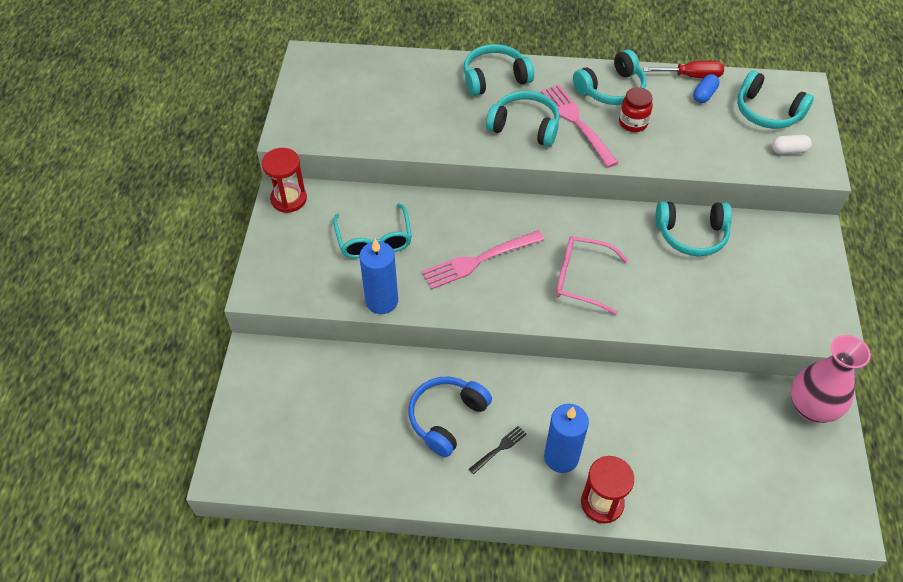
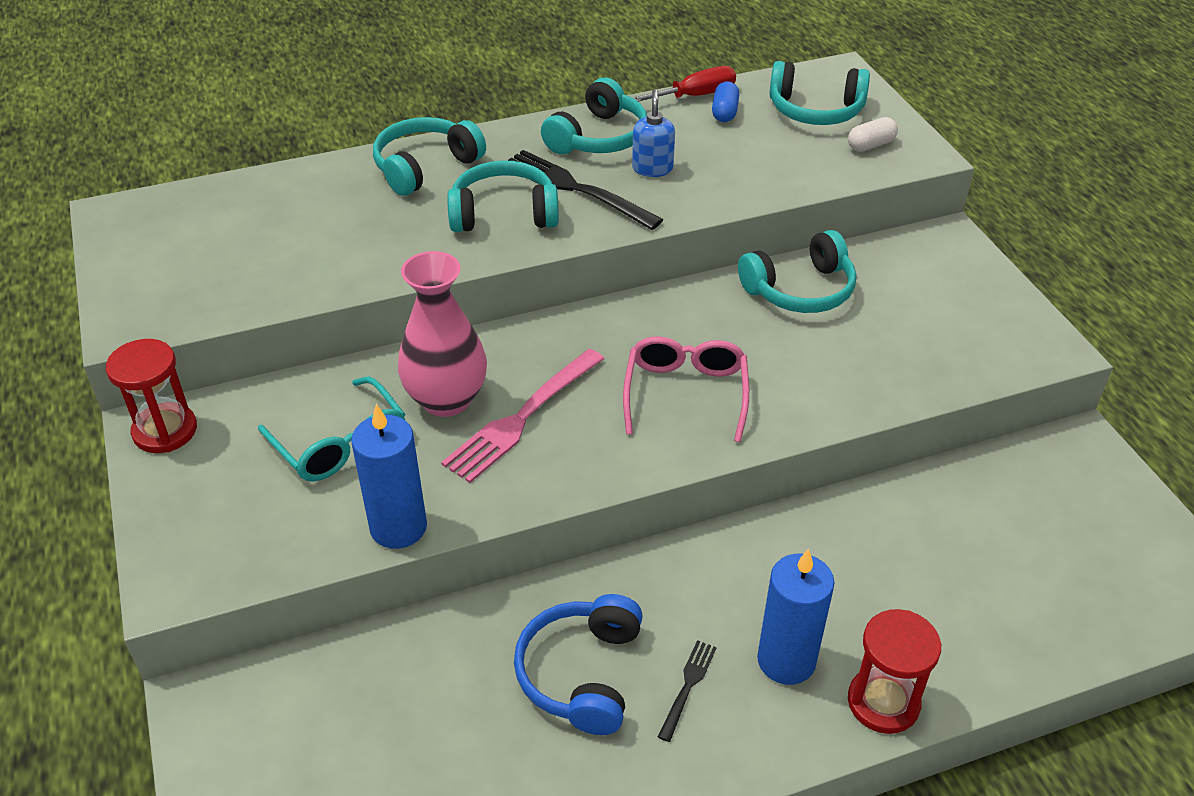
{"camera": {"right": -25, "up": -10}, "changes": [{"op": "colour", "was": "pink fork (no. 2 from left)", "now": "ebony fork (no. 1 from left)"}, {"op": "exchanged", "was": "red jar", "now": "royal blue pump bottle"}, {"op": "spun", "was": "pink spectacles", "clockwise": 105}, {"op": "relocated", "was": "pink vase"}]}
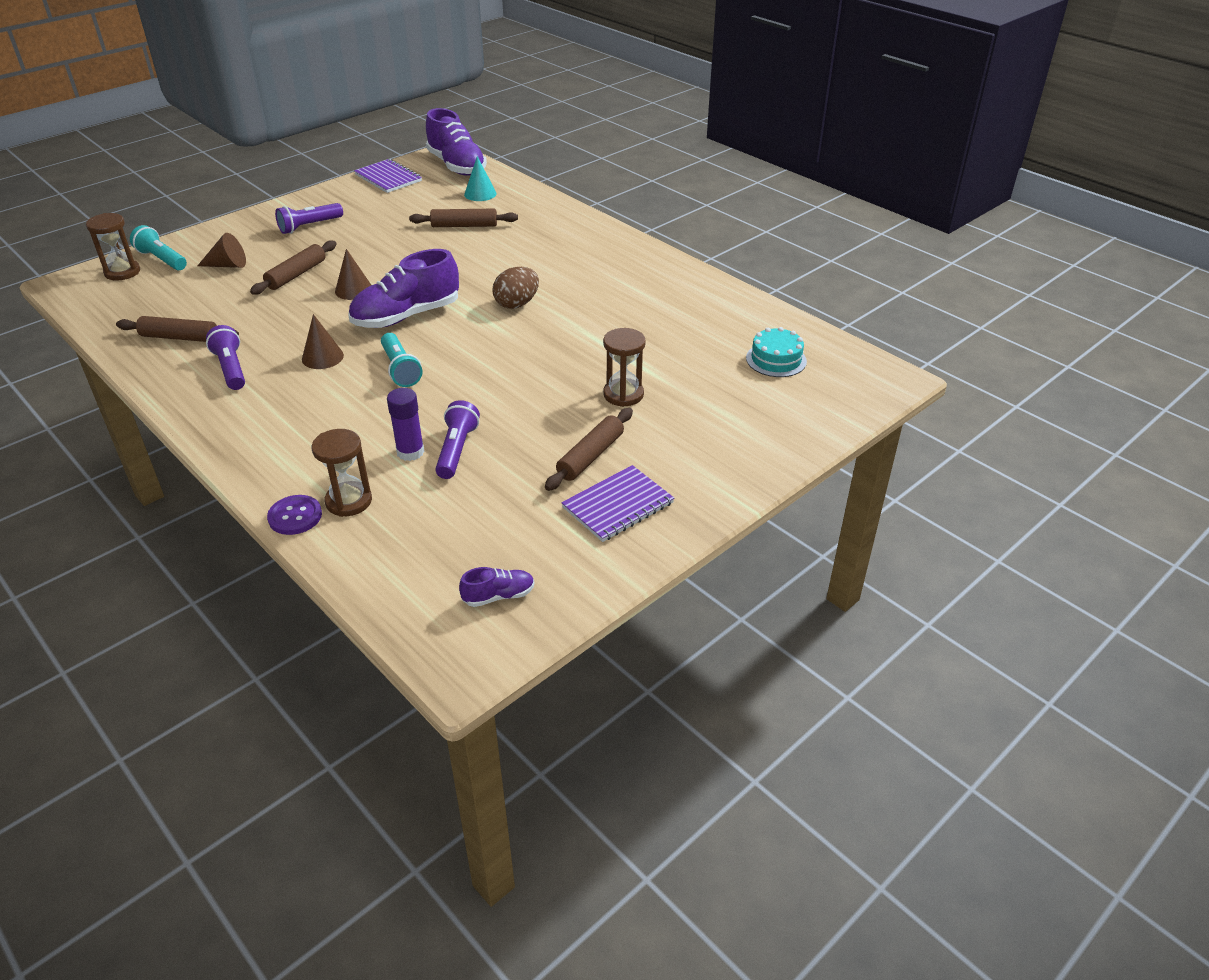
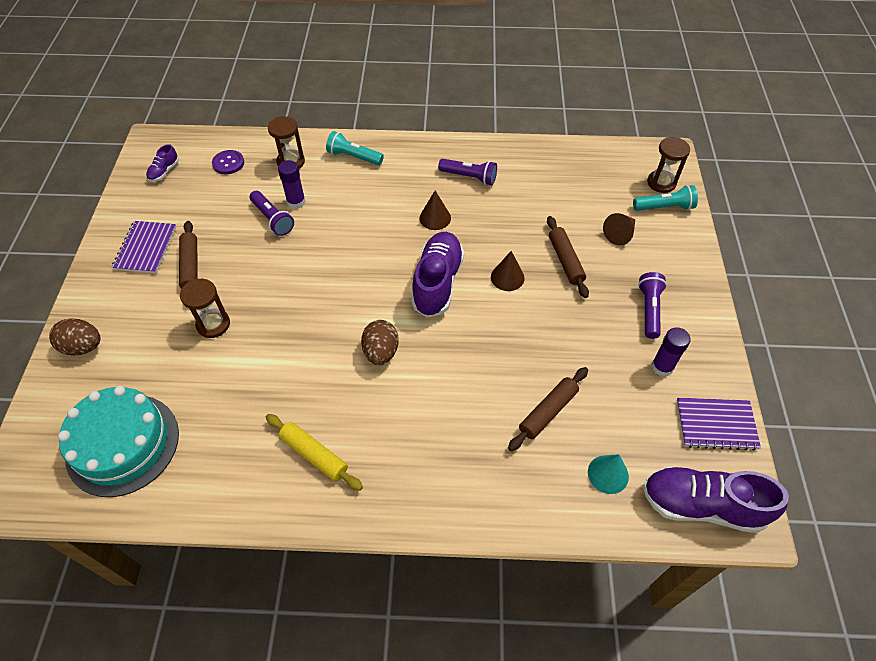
{"camera": {"right": 135, "up": 15}, "changes": [{"op": "missing", "was": "brown dough roller (no. 1 from left)"}, {"op": "size", "was": "turquoise cake", "ratio": 1.89}, {"op": "relocated", "was": "turquoise pocket torch (no. 2 from left in the first image)", "now": "turquoise pocket torch (no. 1 from left)"}, {"op": "relocated", "was": "purple button"}, {"op": "appeared", "now": "brown egg (no. 1 from left)"}, {"op": "appeared", "now": "purple stick of glue (no. 2 from left)"}, {"op": "appeared", "now": "yellow dough roller"}]}
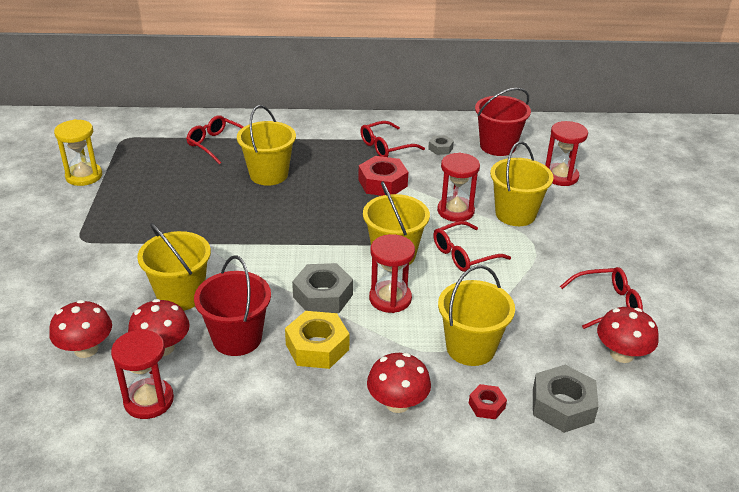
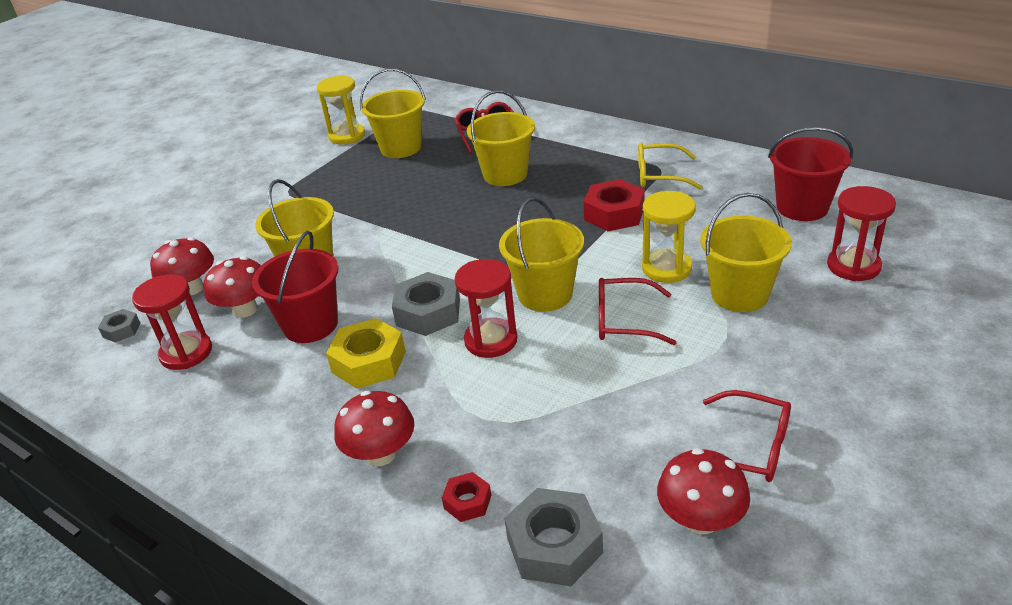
{"camera": {"right": 40, "up": 0}, "changes": [{"op": "colour", "was": "red spectacles (no. 2 from left)", "now": "yellow spectacles"}, {"op": "relocated", "was": "ash-grey hex nut (no. 2 from left in the first image)", "now": "ash-grey hex nut (no. 1 from left)"}, {"op": "colour", "was": "red hourglass (no. 3 from left)", "now": "yellow hourglass (no. 2 from left)"}, {"op": "relocated", "was": "yellow sand bucket (no. 4 from left in the first image)", "now": "yellow sand bucket (no. 2 from left)"}]}
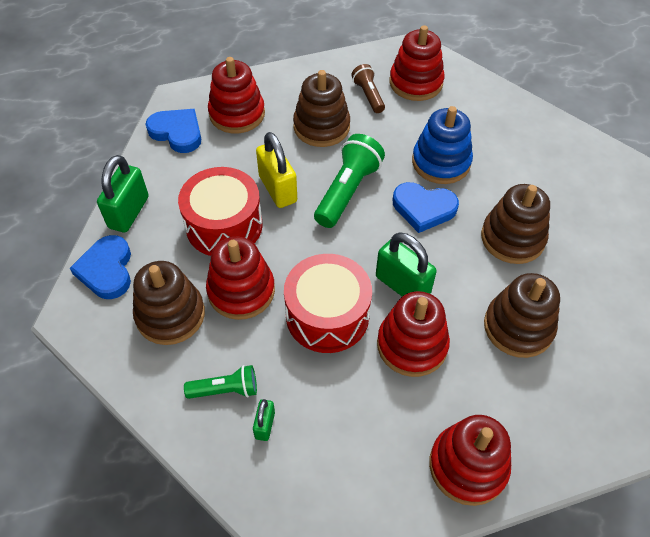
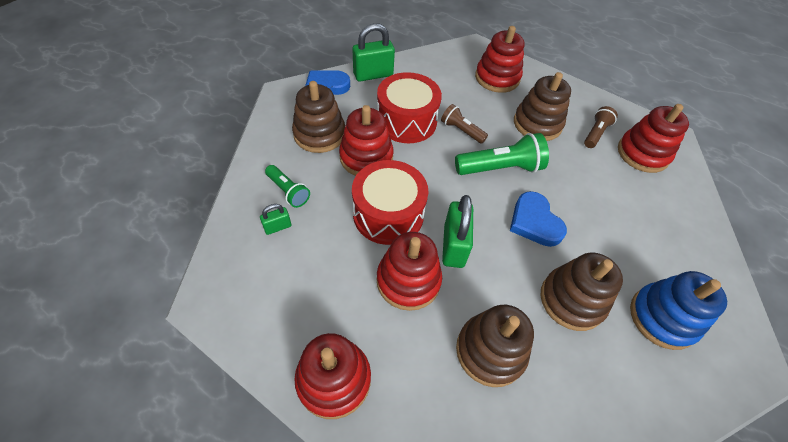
{"camera": {"right": 50, "up": 0}, "changes": [{"op": "relocated", "was": "royal blue stacking toy"}, {"op": "missing", "was": "royal blue heart shape (no. 2 from left)"}, {"op": "exchanged", "was": "yellow padlock", "now": "brown pocket torch (no. 1 from left)"}]}
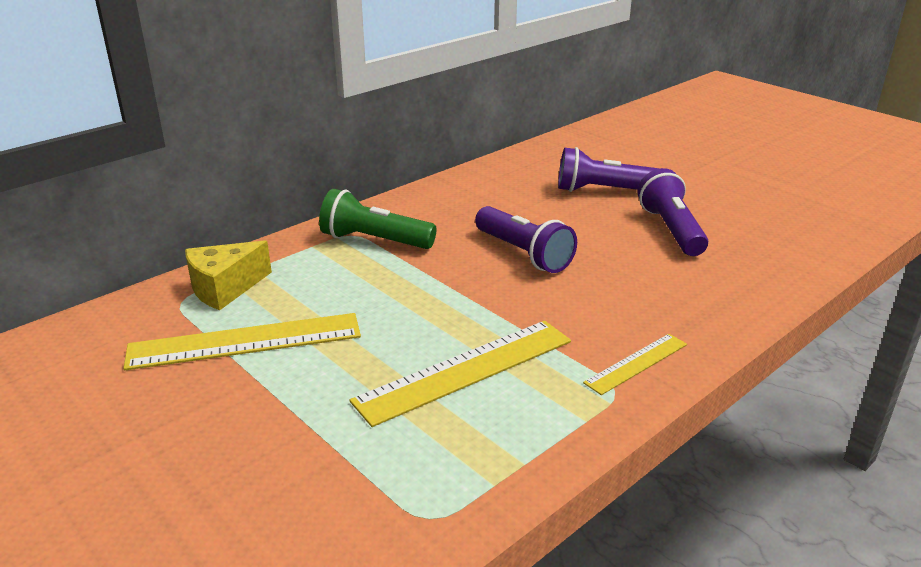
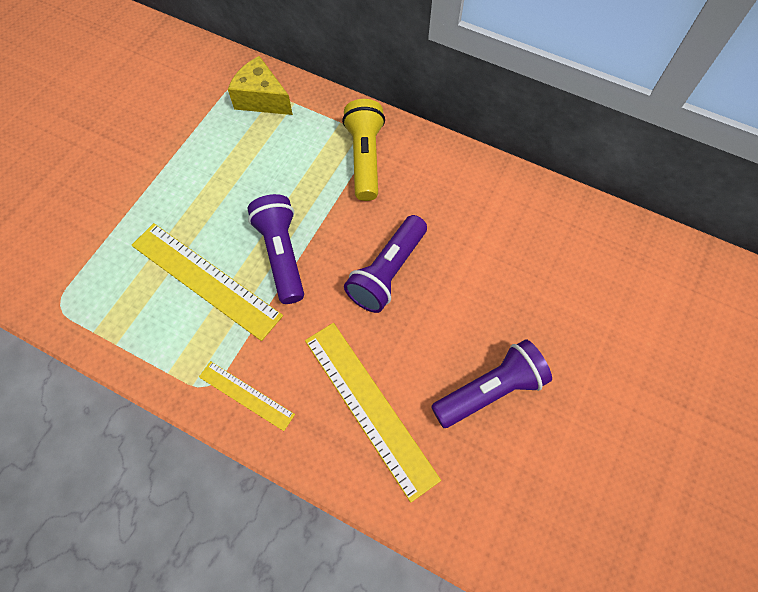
{"camera": {"right": 70, "up": 35}, "changes": [{"op": "relocated", "was": "purple pocket torch (no. 2 from left in the first image)", "now": "purple pocket torch (no. 1 from left)"}, {"op": "colour", "was": "emerald pocket torch", "now": "yellow pocket torch"}, {"op": "relocated", "was": "yellow measuring stick (no. 1 from left in the first image)", "now": "yellow measuring stick (no. 3 from left)"}]}
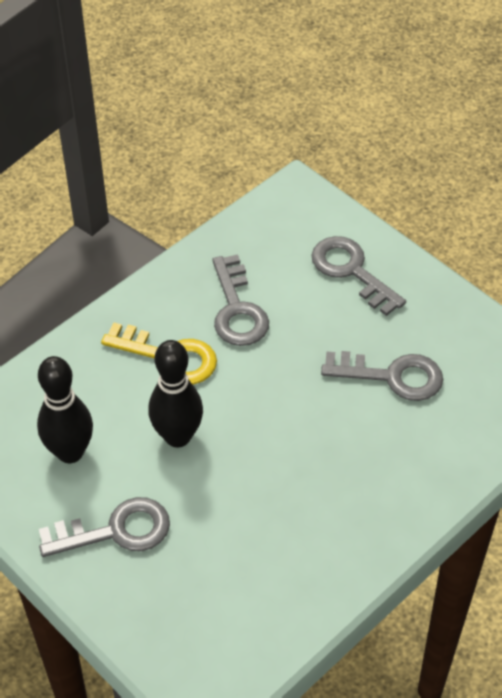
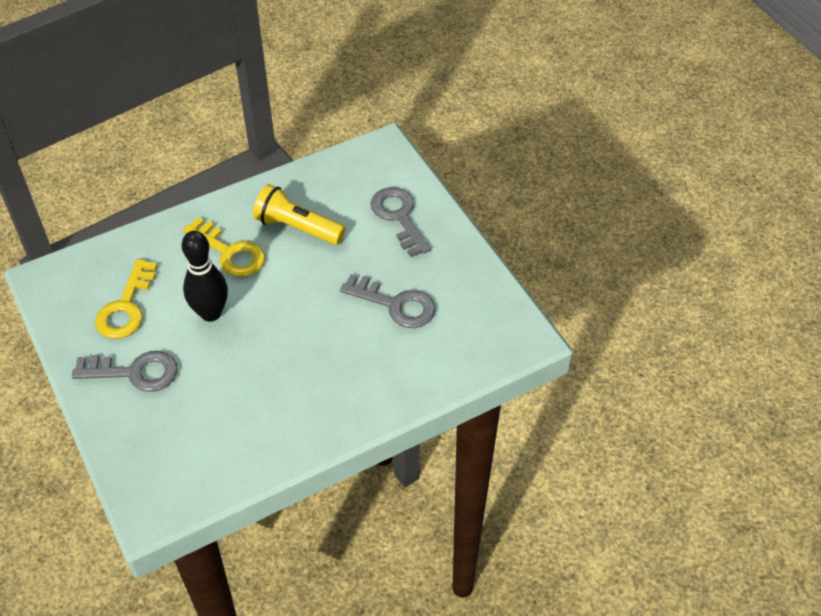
{"camera": {"right": 15, "up": 0}, "changes": [{"op": "exchanged", "was": "ash-grey key (no. 2 from left)", "now": "yellow pocket torch"}, {"op": "exchanged", "was": "ebony bowling pin (no. 1 from left)", "now": "yellow key (no. 1 from left)"}]}
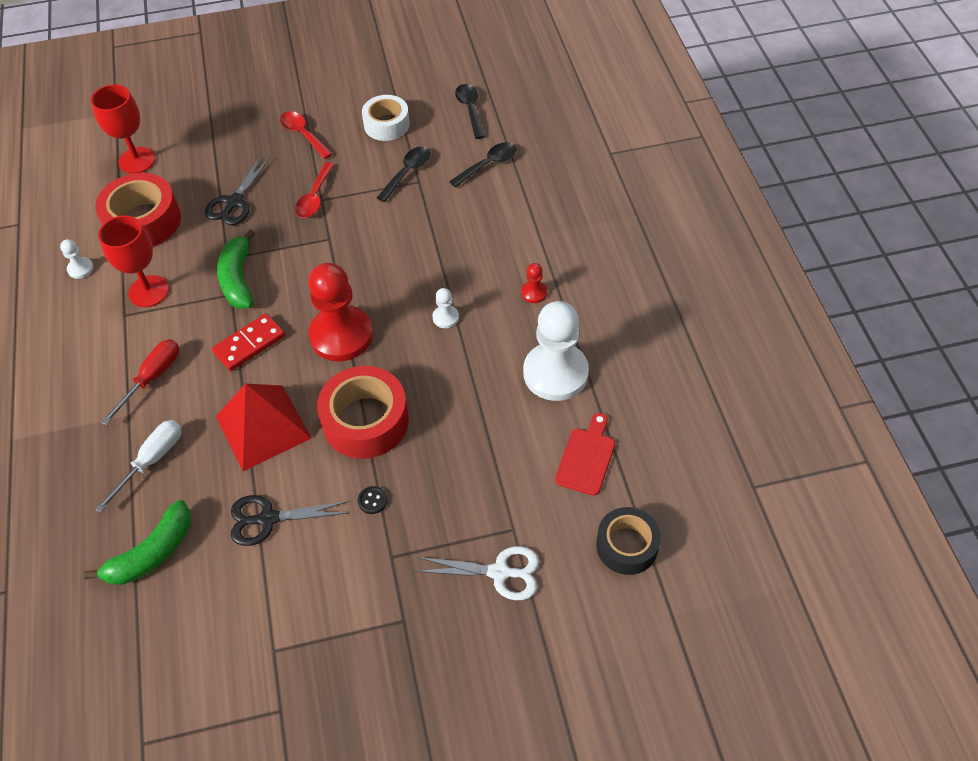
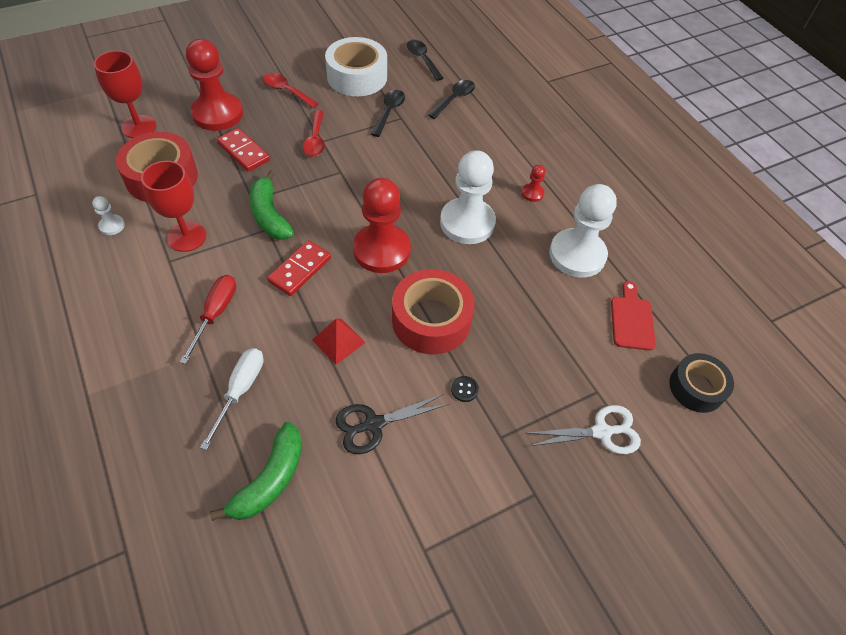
{"camera": {"right": -20, "up": 0}, "changes": [{"op": "size", "was": "pure white roll of tape", "ratio": 1.52}, {"op": "exchanged", "was": "ebony pair of scissors (no. 1 from left)", "now": "red domino (no. 1 from left)"}, {"op": "size", "was": "pure white pawn (no. 2 from left)", "ratio": 2.37}, {"op": "size", "was": "red pyramid shape", "ratio": 0.55}, {"op": "appeared", "now": "red pawn (no. 1 from left)"}]}
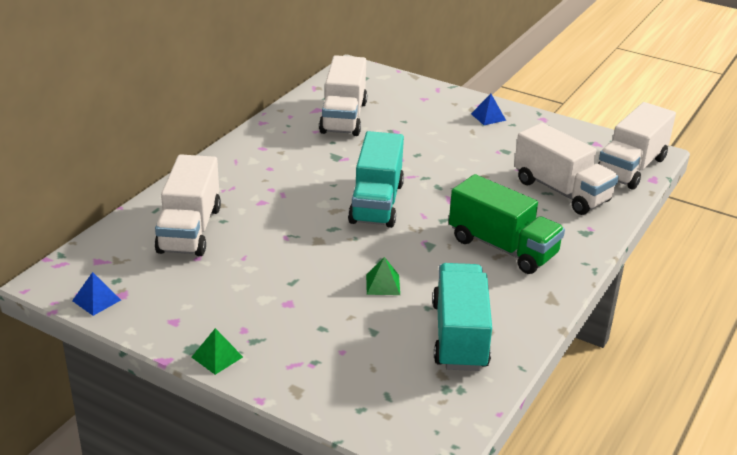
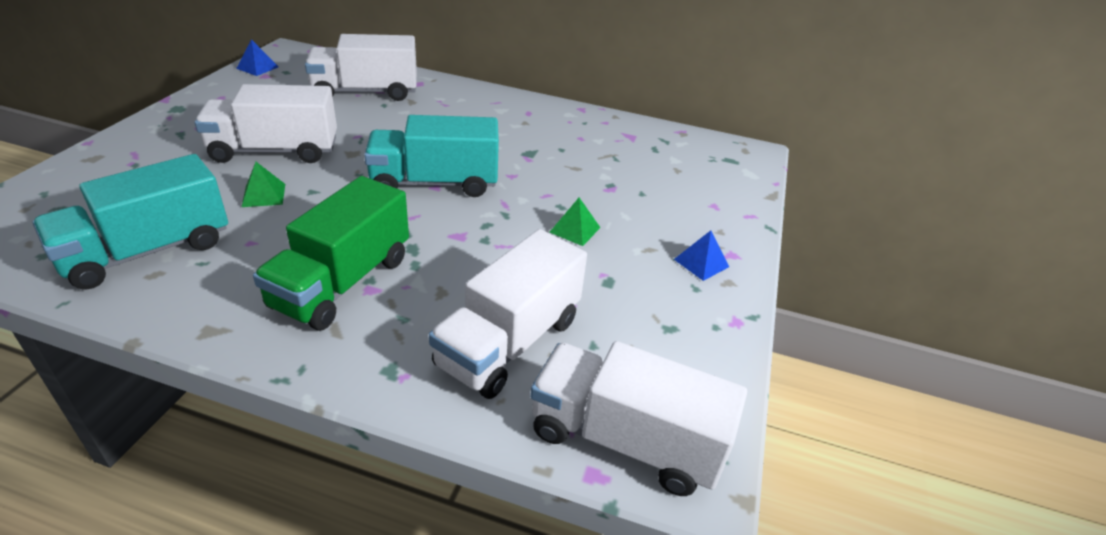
{"camera": {"right": 75, "up": 5}, "changes": [{"op": "relocated", "was": "pure white truck (no. 2 from left in the first image)", "now": "pure white truck (no. 1 from left)"}, {"op": "spun", "was": "turquoise truck (no. 2 from left in the first image)", "clockwise": 150}, {"op": "relocated", "was": "emerald pyramid shape (no. 1 from left in the first image)", "now": "emerald pyramid shape (no. 2 from left)"}]}
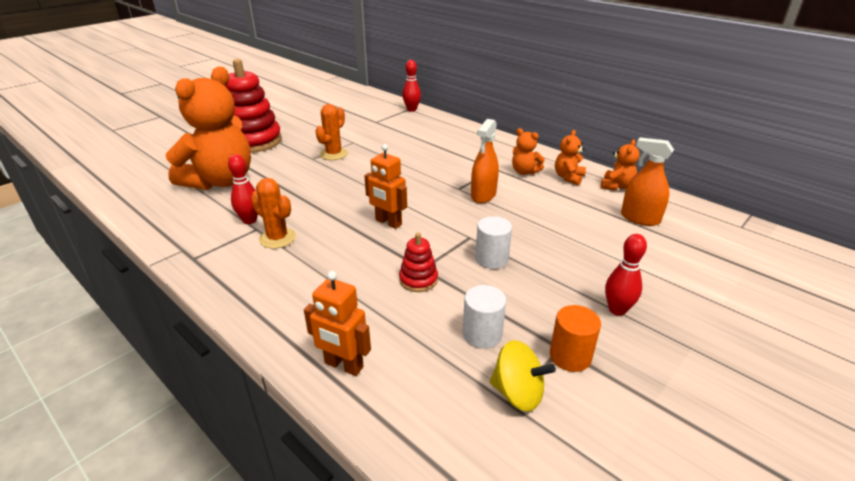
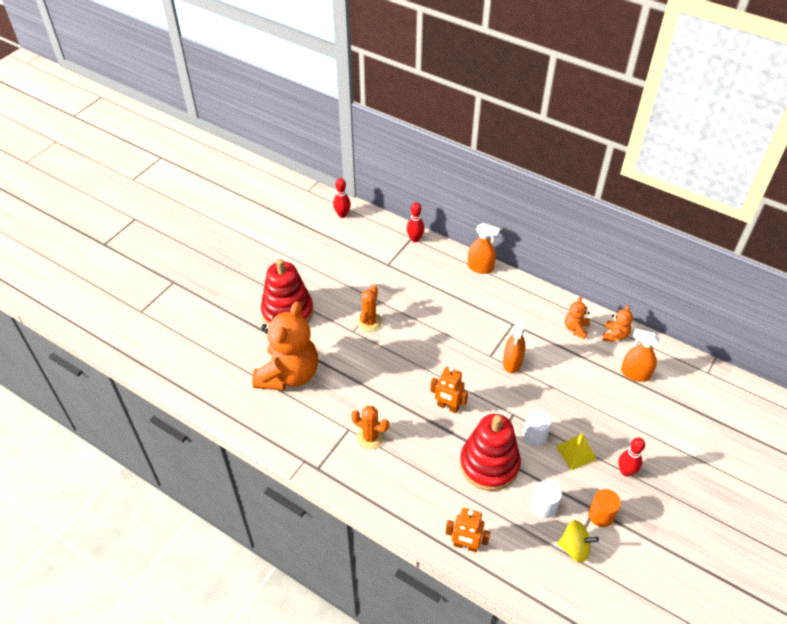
{"camera": {"right": -10, "up": 15}, "changes": [{"op": "missing", "was": "orange-coloured teddy (no. 2 from left)"}, {"op": "relocated", "was": "red bowling pin (no. 1 from left)"}, {"op": "size", "was": "red stacking toy (no. 2 from left)", "ratio": 2.17}, {"op": "appeared", "now": "orange-coloured sprayer (no. 1 from left)"}, {"op": "appeared", "now": "yellow pyramid shape"}]}
